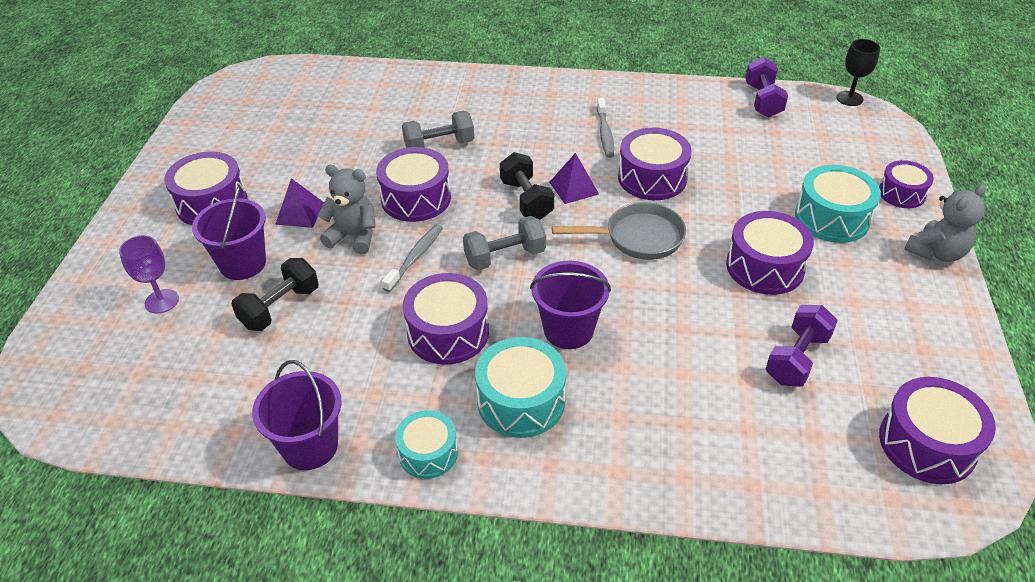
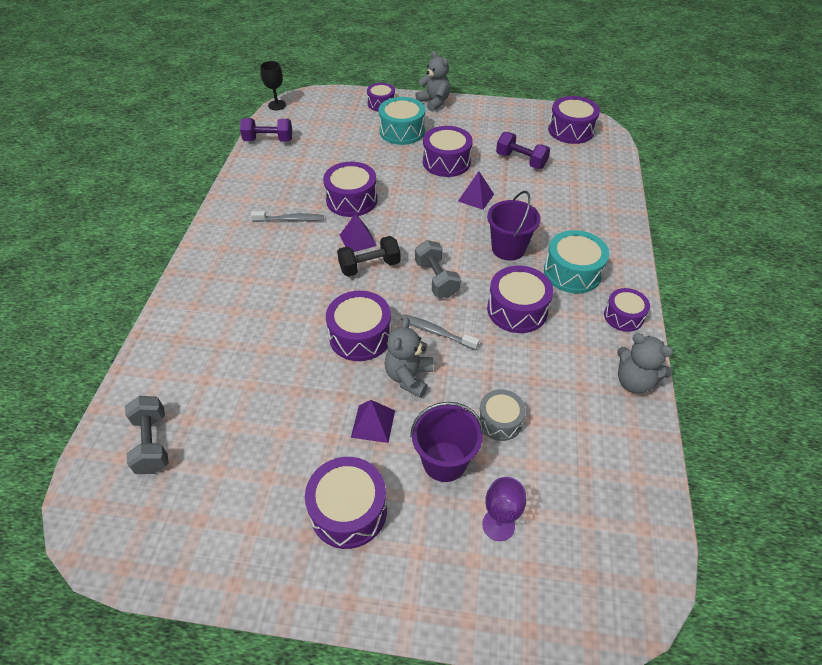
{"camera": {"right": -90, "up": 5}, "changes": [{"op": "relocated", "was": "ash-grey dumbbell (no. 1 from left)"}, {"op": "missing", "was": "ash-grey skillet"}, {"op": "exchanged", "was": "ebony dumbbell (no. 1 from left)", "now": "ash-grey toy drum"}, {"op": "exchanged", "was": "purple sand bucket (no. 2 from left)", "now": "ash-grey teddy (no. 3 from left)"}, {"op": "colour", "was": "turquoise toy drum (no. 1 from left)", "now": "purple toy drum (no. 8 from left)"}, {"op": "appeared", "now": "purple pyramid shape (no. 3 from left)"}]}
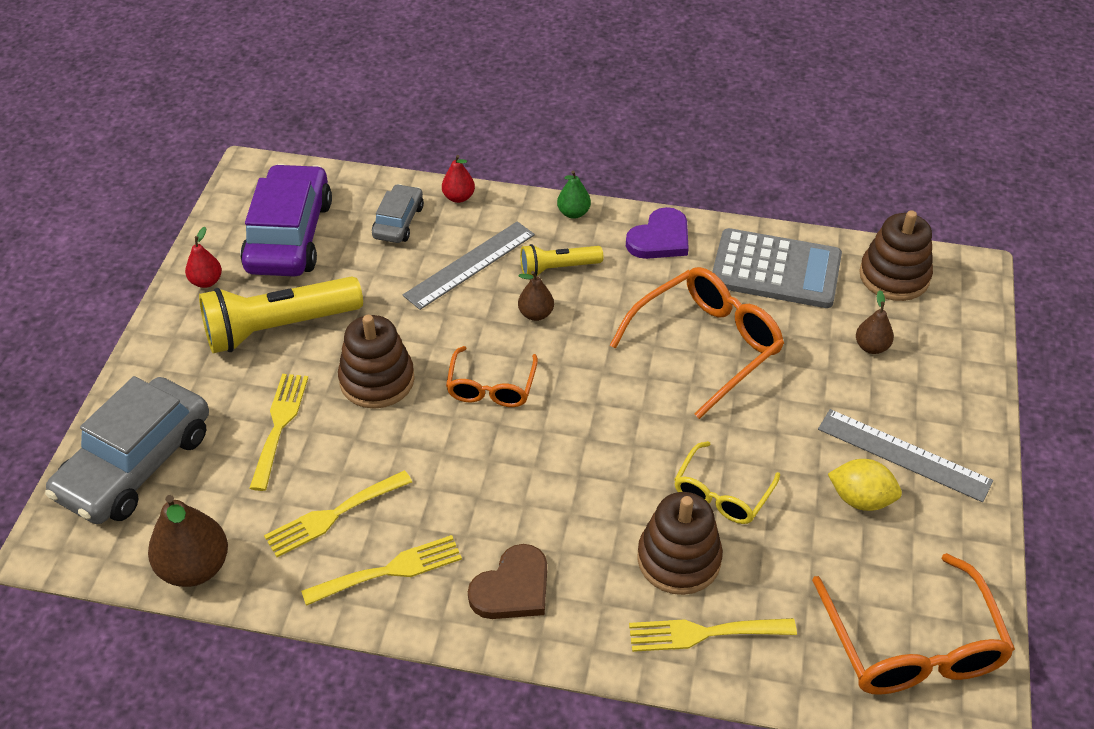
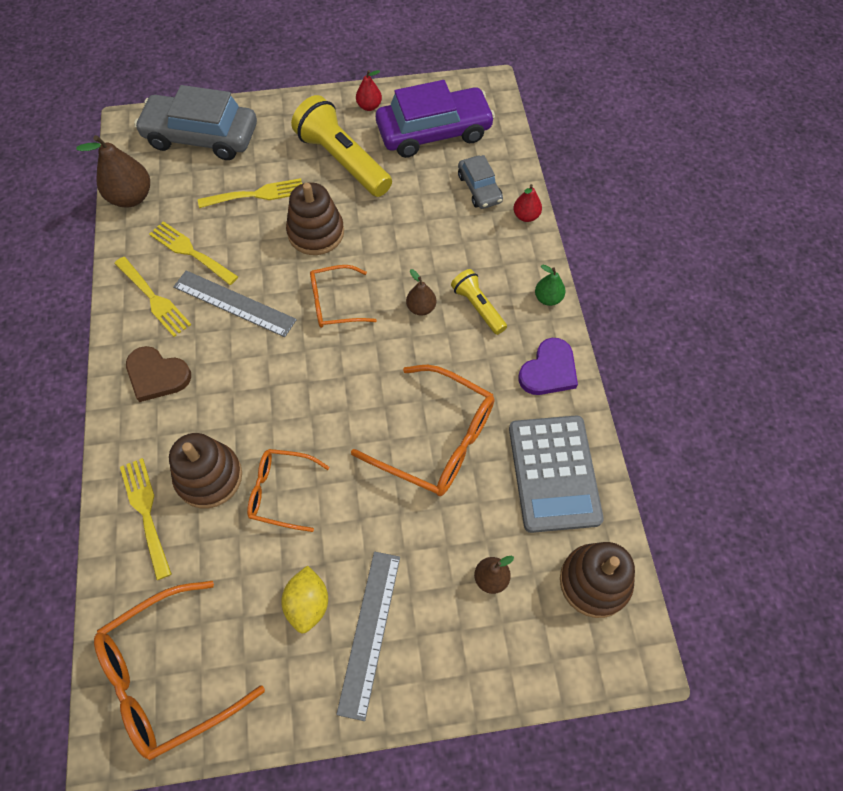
{"camera": {"right": 70, "up": 15}, "changes": [{"op": "spun", "was": "ash-grey toy car (no. 2 from left)", "clockwise": 75}, {"op": "spun", "was": "purple heart shape", "clockwise": -75}, {"op": "relocated", "was": "ash-grey measuring stick (no. 1 from left)"}, {"op": "colour", "was": "yellow spectacles", "now": "orange-coloured spectacles (no. 2 from left)"}]}
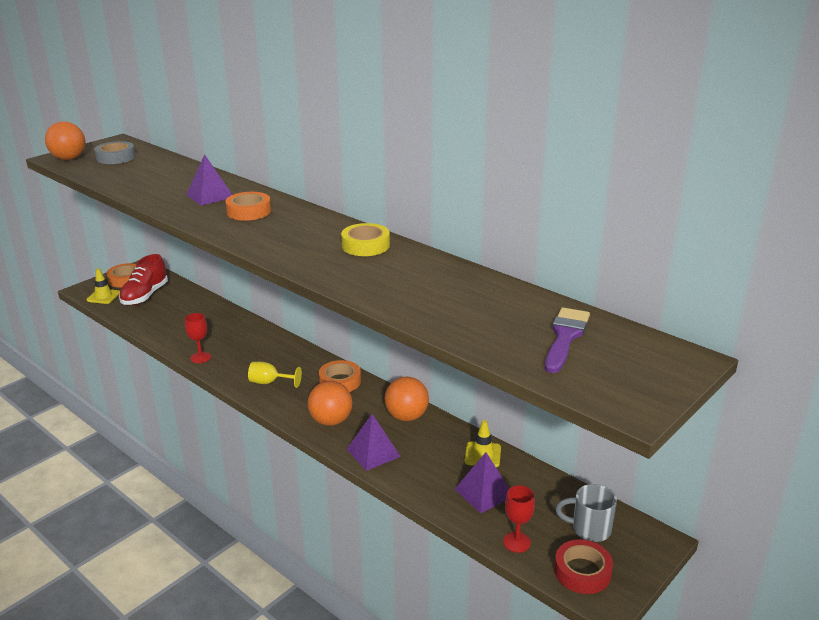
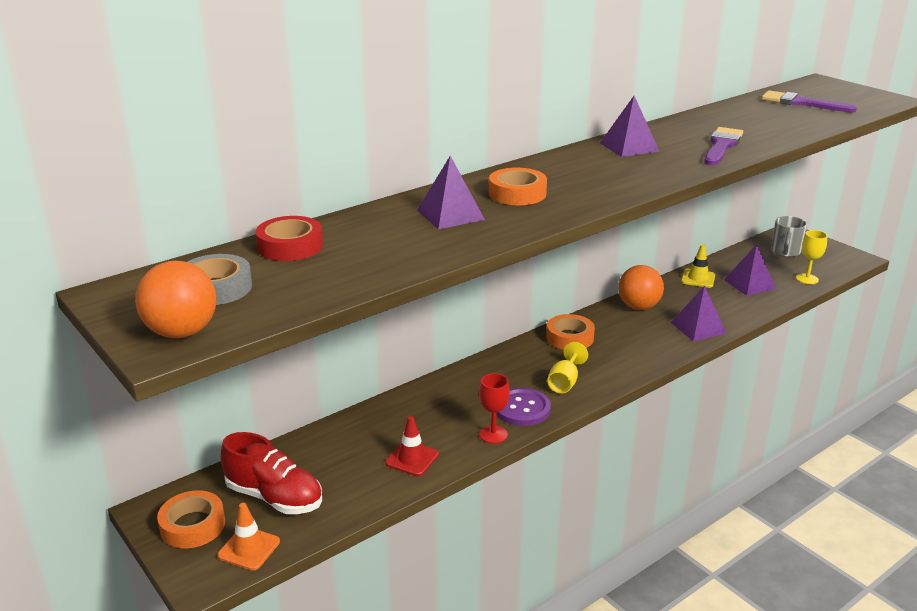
{"camera": {"right": -80, "up": 0}, "changes": [{"op": "exchanged", "was": "yellow roll of tape", "now": "purple pyramid shape (no. 2 from left)"}, {"op": "colour", "was": "yellow safety cone (no. 1 from left)", "now": "orange-coloured safety cone"}, {"op": "missing", "was": "orange-coloured sphere (no. 2 from left)"}, {"op": "colour", "was": "red chalice (no. 2 from left)", "now": "yellow chalice (no. 2 from left)"}, {"op": "relocated", "was": "red roll of tape"}, {"op": "appeared", "now": "purple paint brush (no. 1 from left)"}, {"op": "appeared", "now": "purple button"}, {"op": "appeared", "now": "red safety cone"}]}
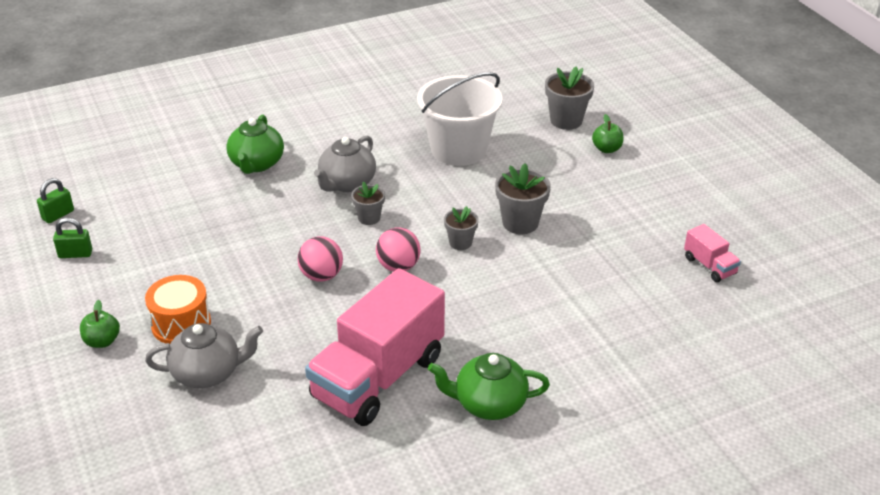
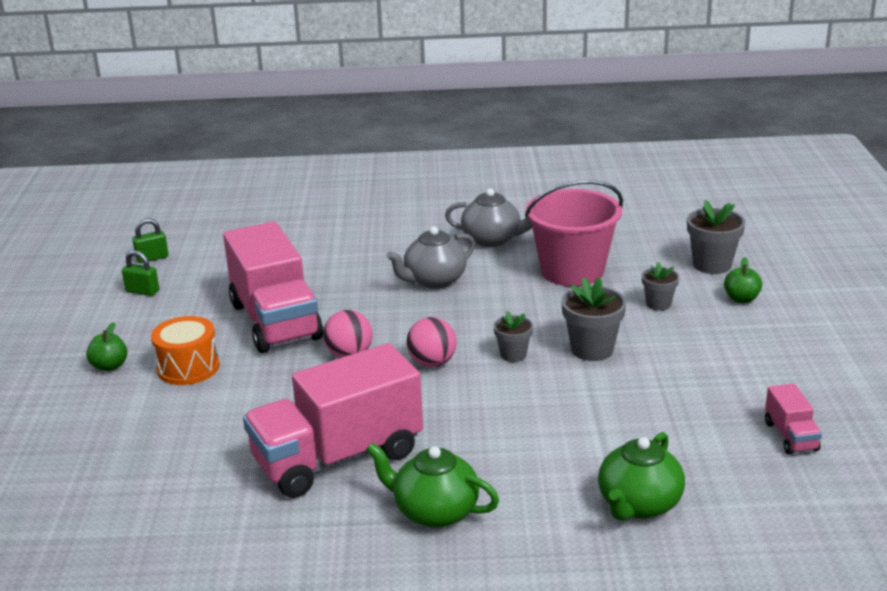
{"camera": {"right": 25, "up": -10}, "changes": [{"op": "colour", "was": "pure white sand bucket", "now": "pink sand bucket"}, {"op": "relocated", "was": "emerald china teapot (no. 1 from left in the first image)", "now": "emerald china teapot (no. 2 from left)"}, {"op": "relocated", "was": "ash-grey plant pot (no. 1 from left in the first image)", "now": "ash-grey plant pot (no. 3 from left)"}, {"op": "relocated", "was": "ash-grey china teapot (no. 1 from left in the first image)", "now": "ash-grey china teapot (no. 2 from left)"}, {"op": "appeared", "now": "pink truck (no. 1 from left)"}]}
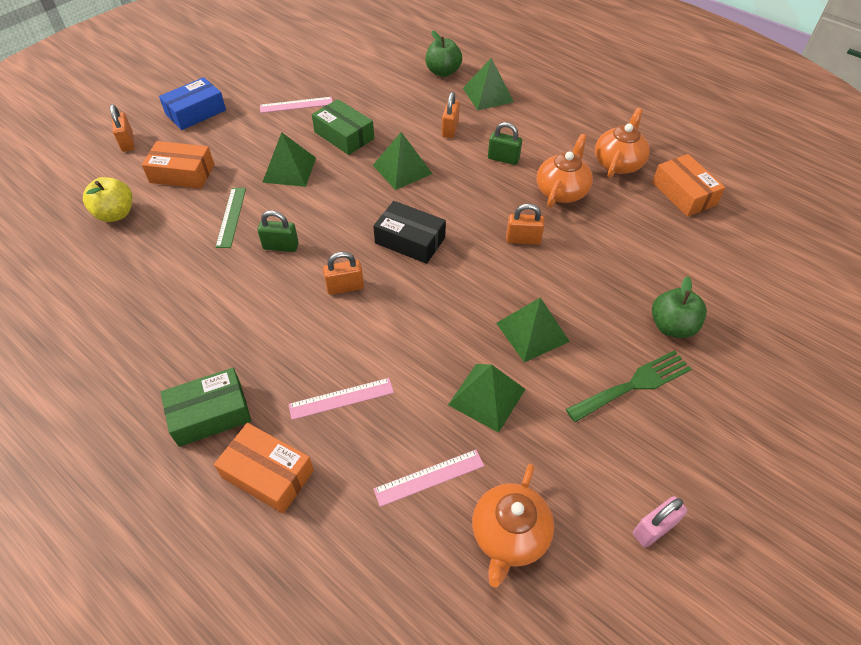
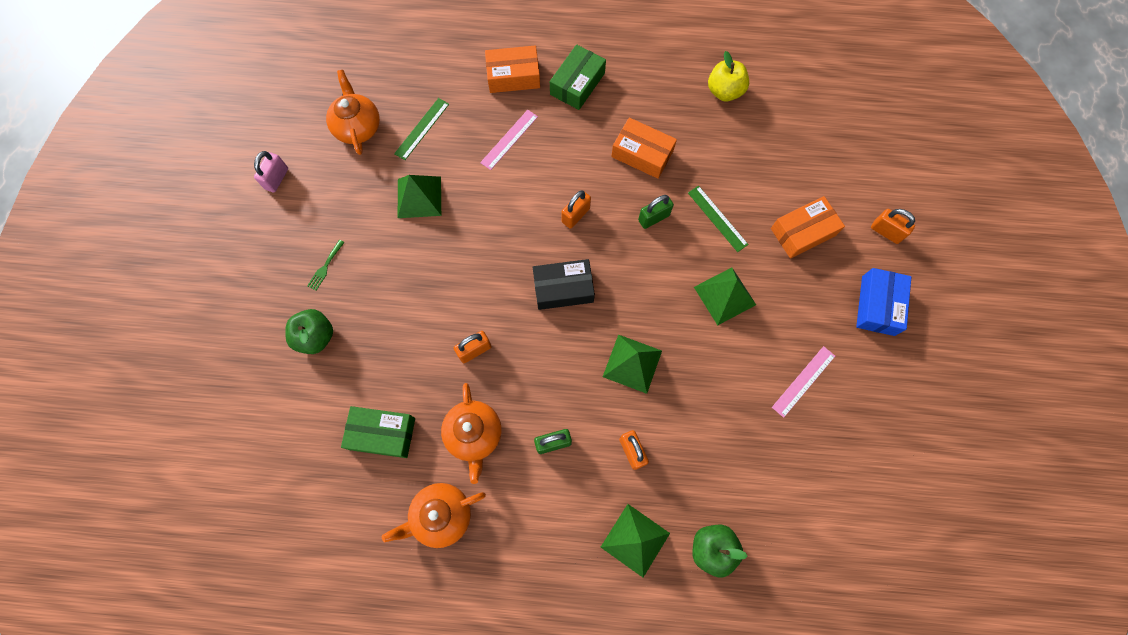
{"camera": {"right": 145, "up": 20}, "changes": [{"op": "relocated", "was": "emerald parcel (no. 2 from left in the first image)", "now": "emerald parcel (no. 1 from left)"}, {"op": "spun", "was": "orange-coloured china teapot (no. 3 from left in the first image)", "clockwise": 75}, {"op": "relocated", "was": "orange-coloured parcel (no. 3 from left in the first image)", "now": "orange-coloured parcel (no. 2 from left)"}, {"op": "relocated", "was": "yellow toy apple"}, {"op": "missing", "was": "emerald pyramid shape (no. 5 from left)"}, {"op": "size", "was": "emerald fork", "ratio": 0.51}, {"op": "colour", "was": "pink measuring stick (no. 3 from left)", "now": "emerald measuring stick (no. 1 from left)"}]}
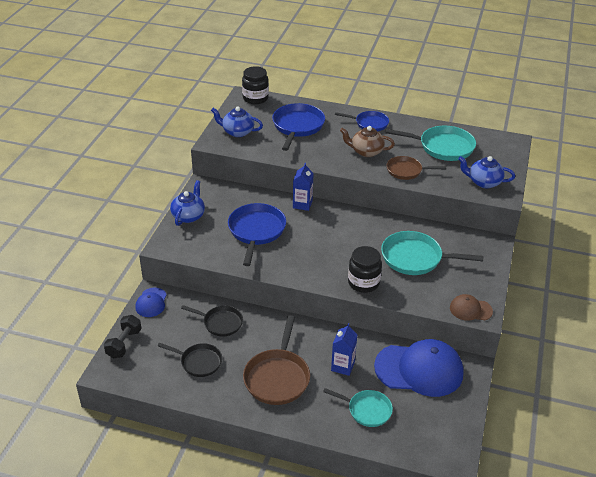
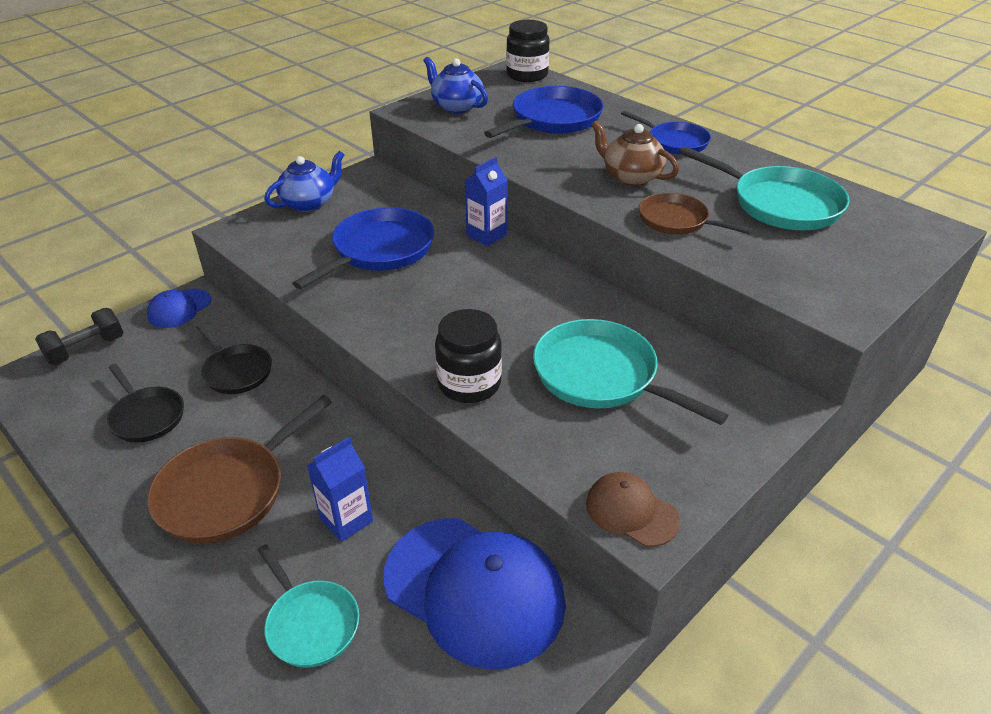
{"camera": {"right": 30, "up": 0}, "changes": [{"op": "missing", "was": "royal blue china teapot (no. 3 from left)"}]}
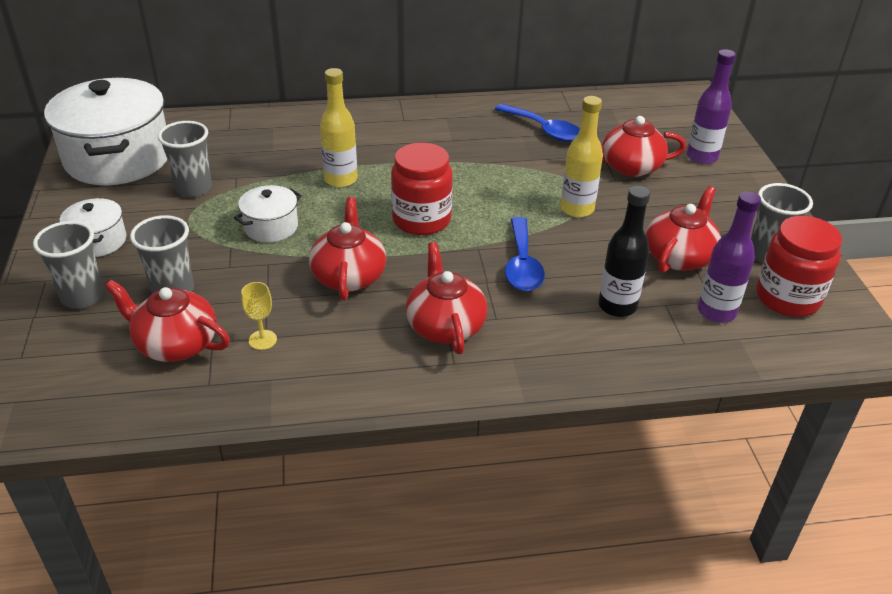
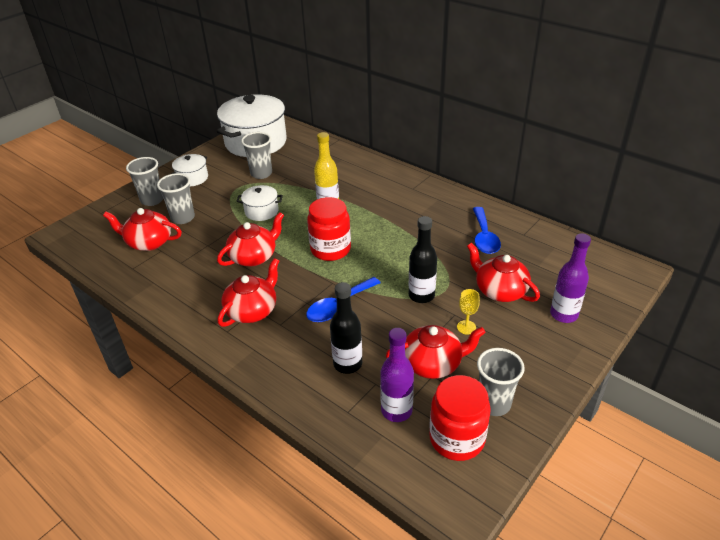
{"camera": {"right": 50, "up": 0}, "changes": [{"op": "colour", "was": "yellow flask (no. 2 from left)", "now": "ebony flask (no. 2 from left)"}, {"op": "spun", "was": "red china teapot (no. 1 from left)", "clockwise": -60}, {"op": "relocated", "was": "yellow chalice"}]}
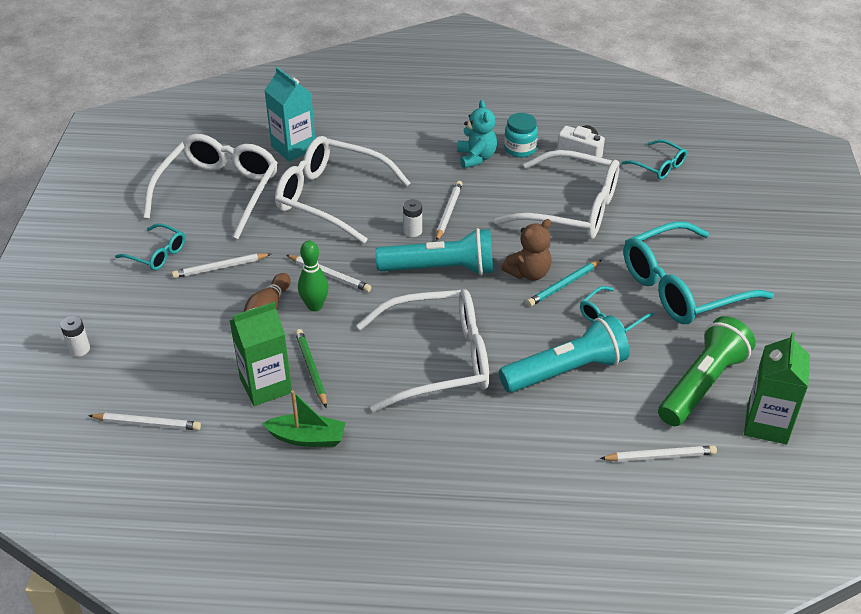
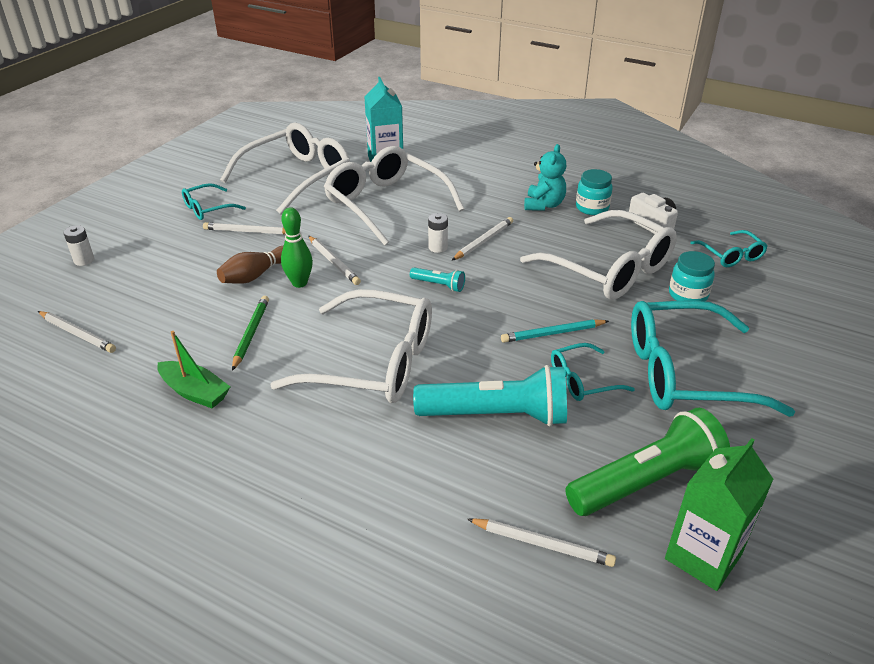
{"camera": {"right": 25, "up": -5}, "changes": [{"op": "missing", "was": "brown teddy"}, {"op": "spun", "was": "turquoise spectacles (no. 1 from left)", "clockwise": 90}, {"op": "size", "was": "turquoise pocket torch (no. 1 from left)", "ratio": 0.45}, {"op": "missing", "was": "emerald juice carton (no. 1 from left)"}, {"op": "appeared", "now": "turquoise jar (no. 2 from left)"}]}
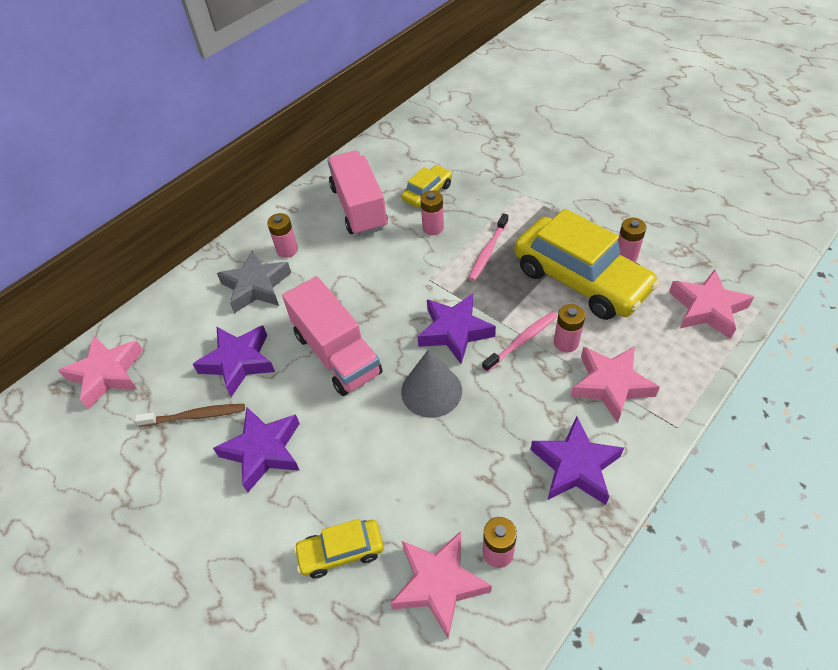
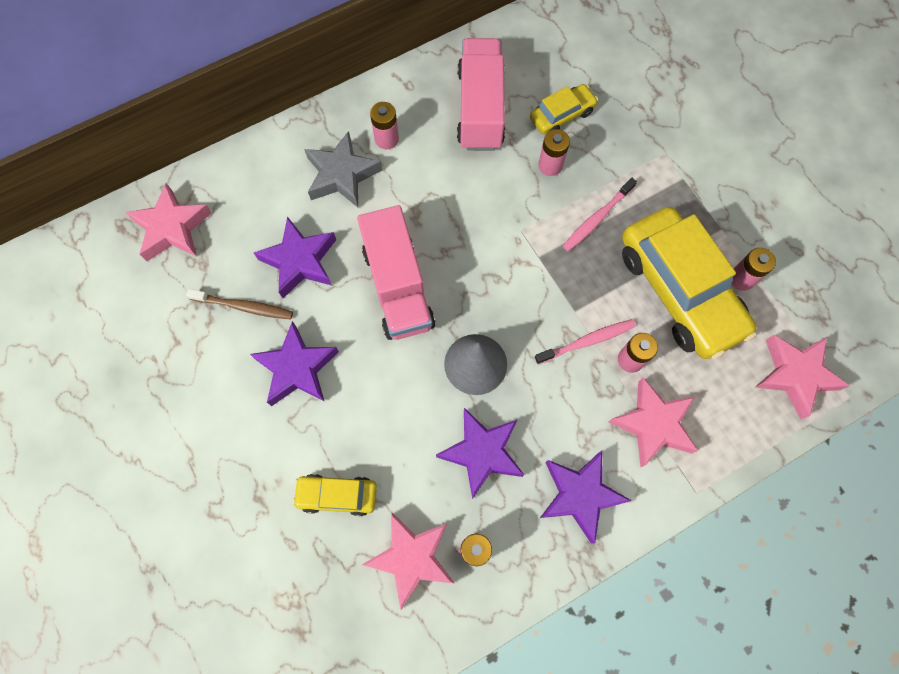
{"camera": {"right": 15, "up": 20}, "changes": [{"op": "relocated", "was": "purple five-pointed star (no. 3 from left)"}]}
